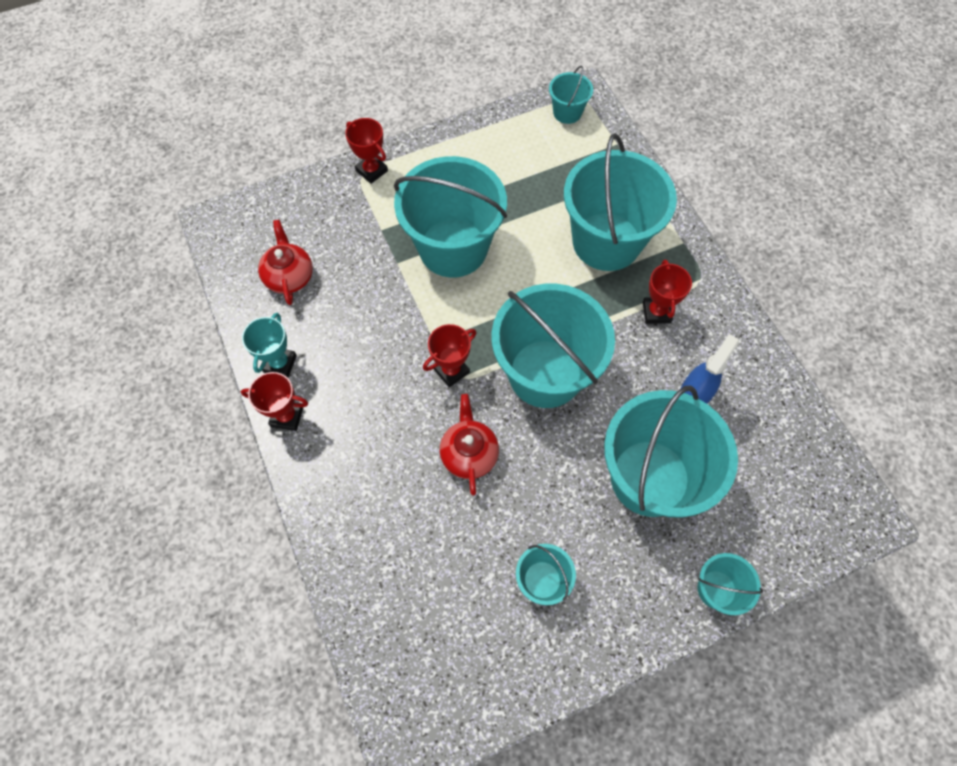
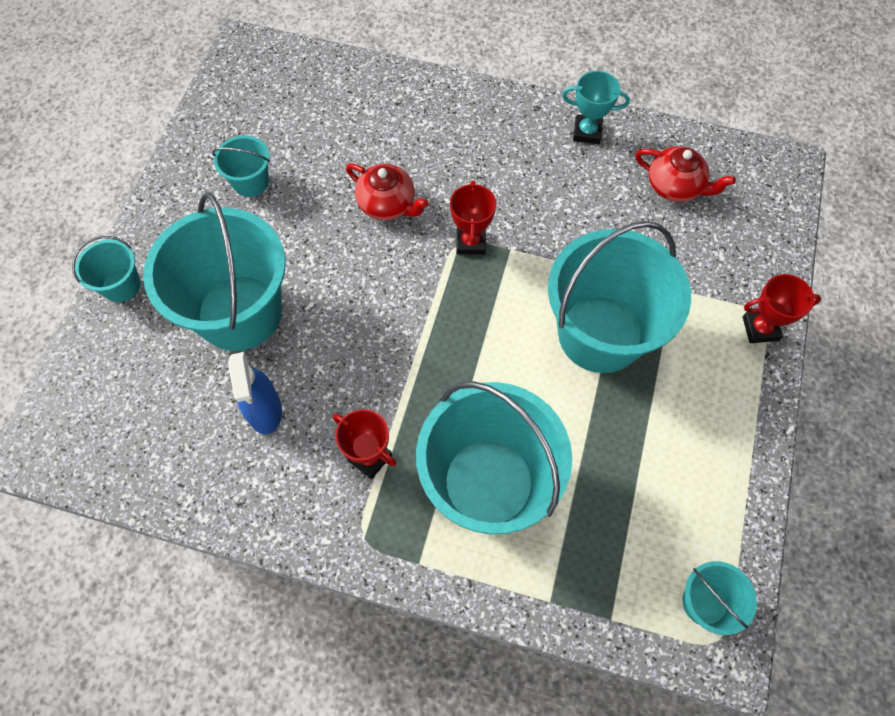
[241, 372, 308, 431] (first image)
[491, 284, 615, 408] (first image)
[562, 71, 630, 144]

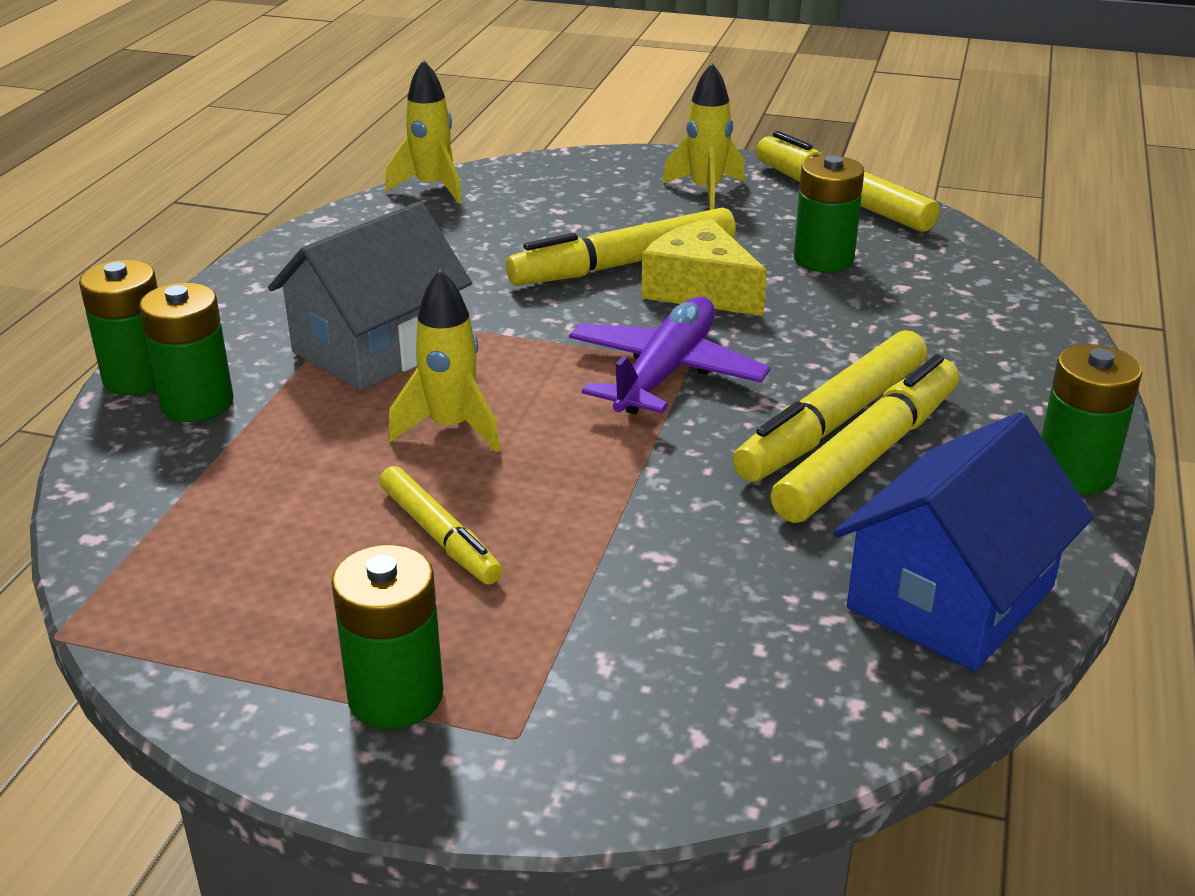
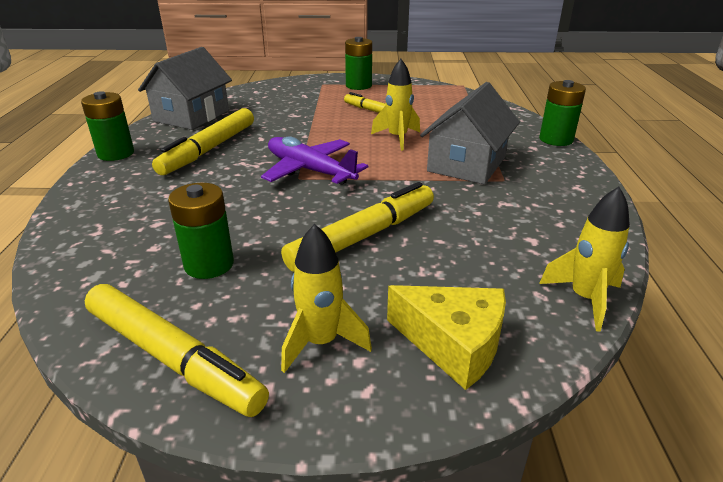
[139, 283, 234, 422] (first image)
[733, 330, 927, 482] (first image)
[387, 285, 506, 390]
[138, 47, 232, 130]
[261, 136, 368, 185]

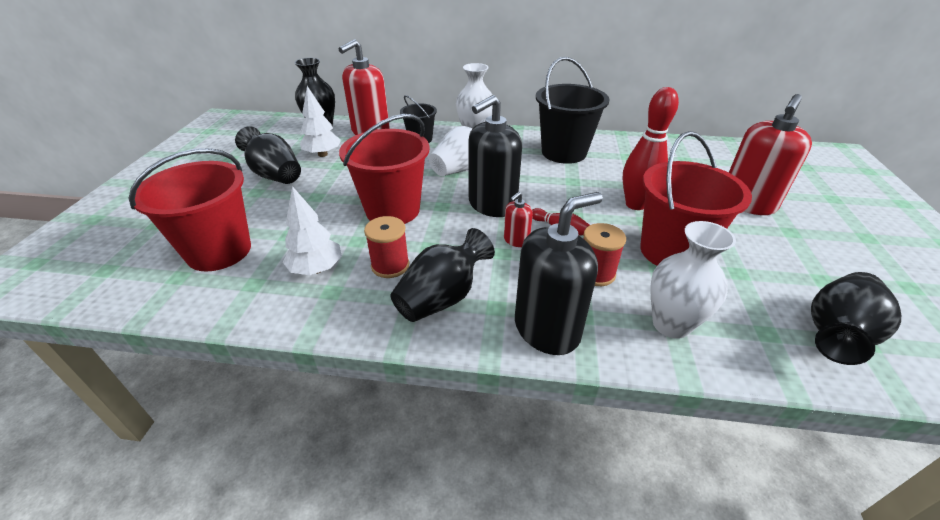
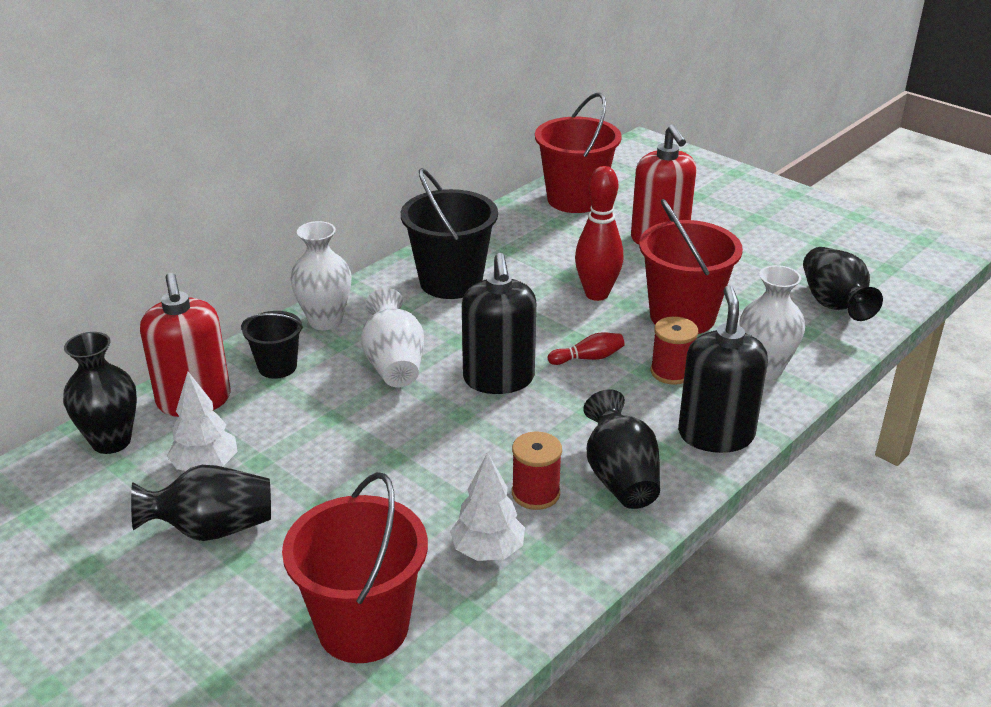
[504, 192, 533, 247] (first image)
[535, 93, 622, 213]

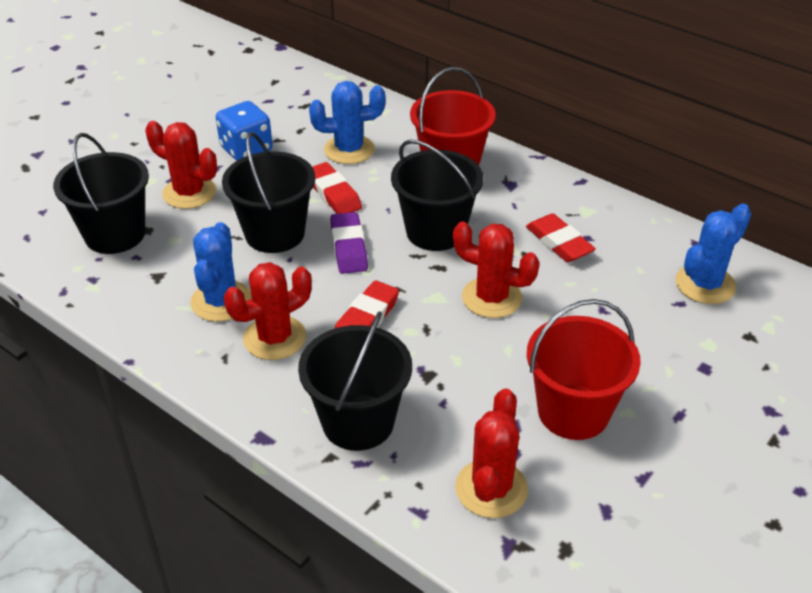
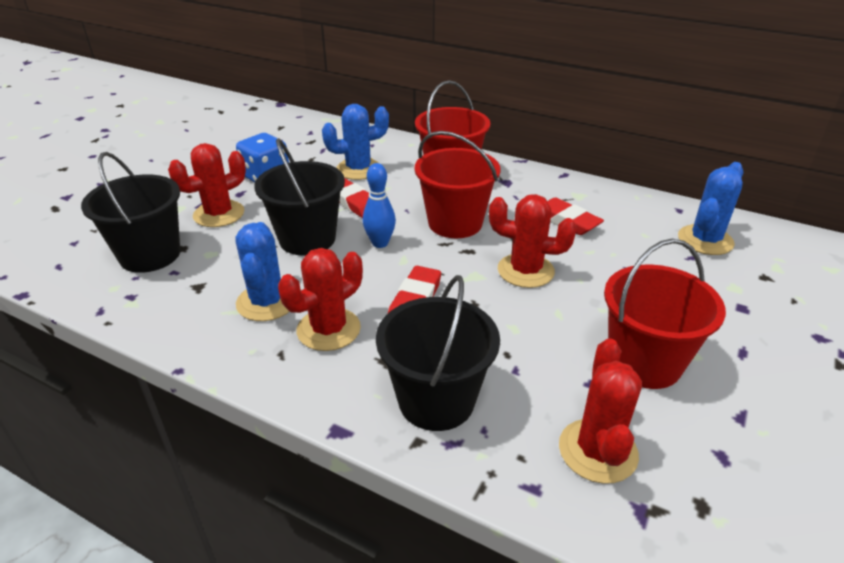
[363, 163, 396, 248]
[415, 131, 501, 238]
[168, 143, 246, 227]

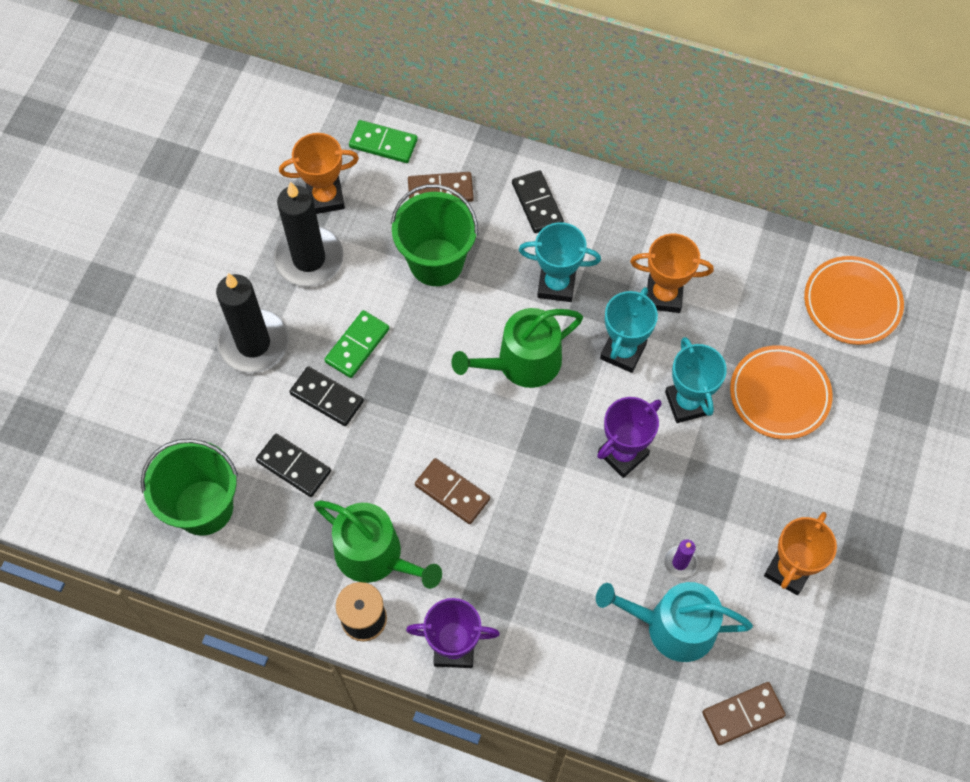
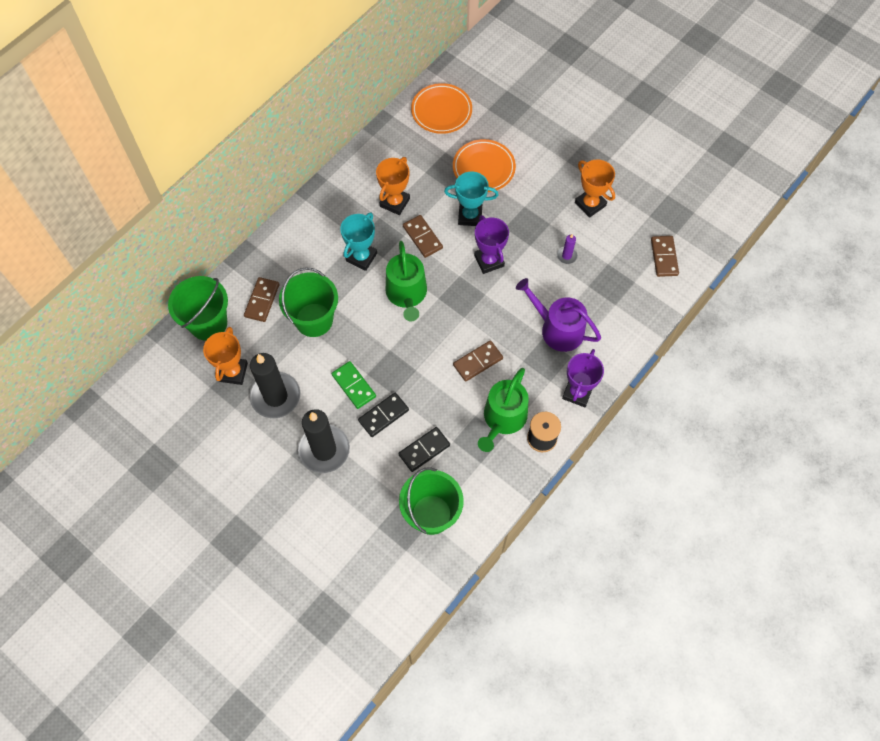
[512, 170, 564, 233] (first image)
[596, 582, 753, 662] (first image)
[516, 278, 601, 352]
[168, 276, 228, 341]
[403, 215, 443, 258]
[478, 368, 529, 452]

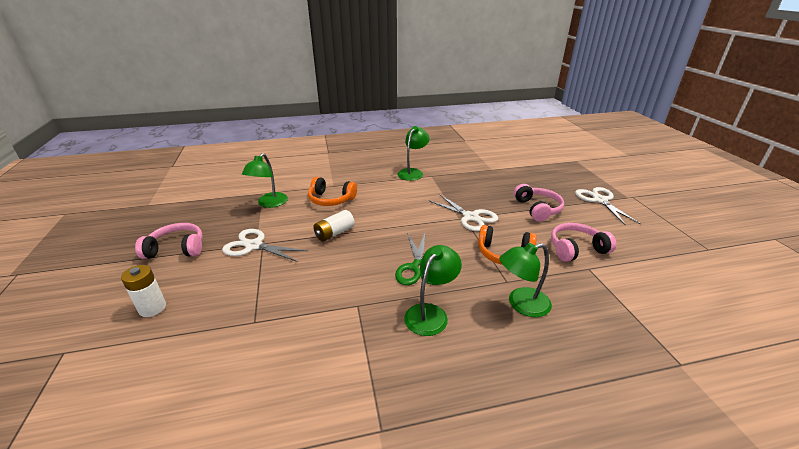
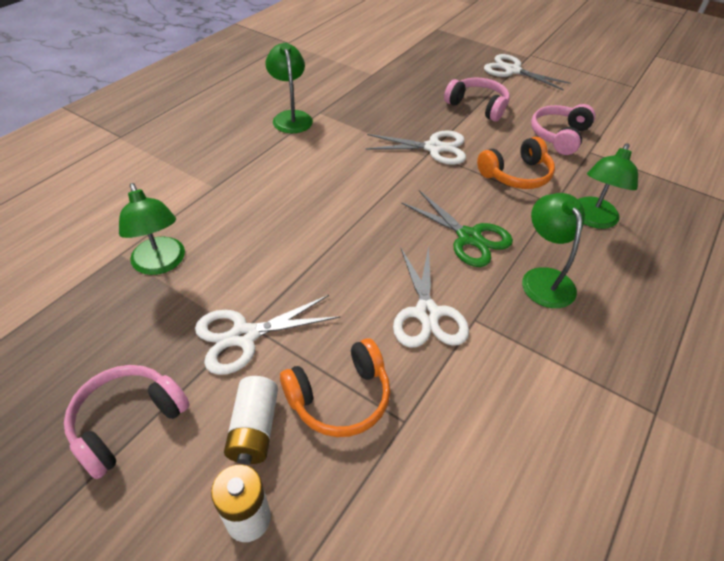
[393, 246, 469, 348]
[280, 338, 390, 437]
[224, 376, 278, 465]

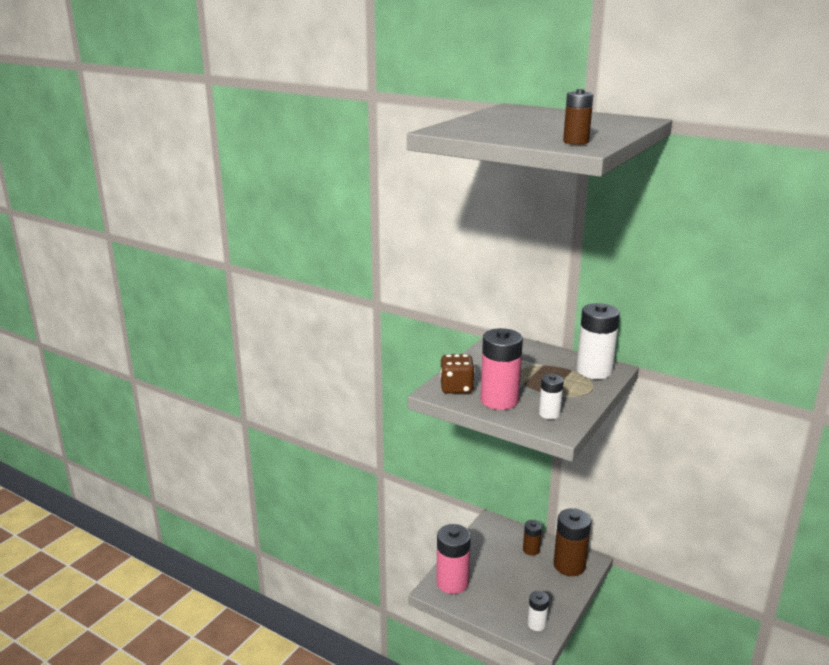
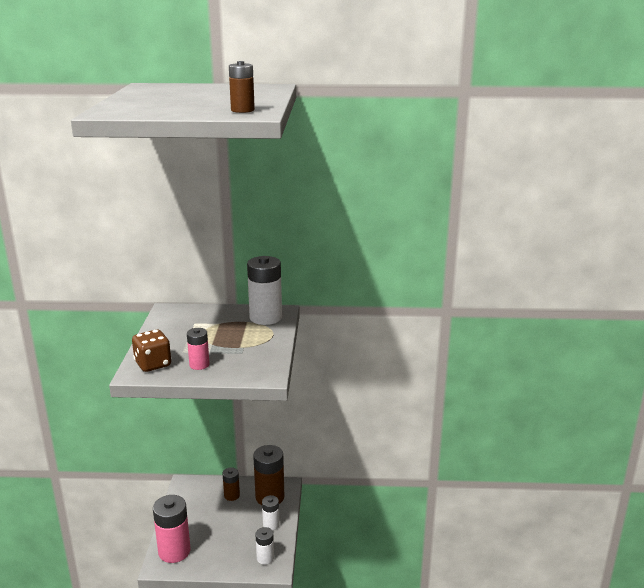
[262, 495, 280, 531]
[187, 328, 210, 370]

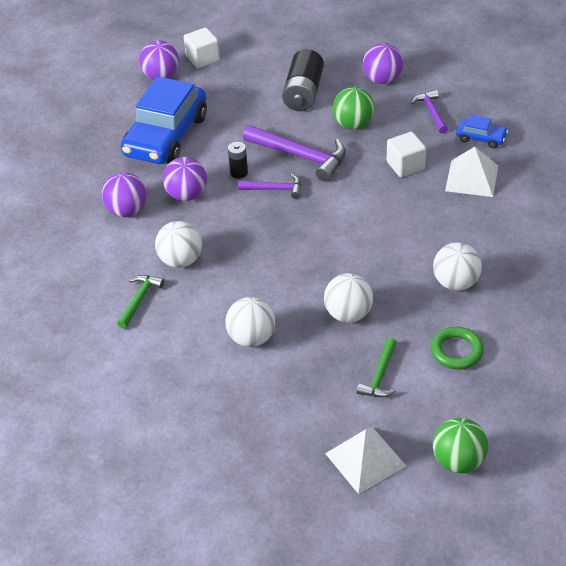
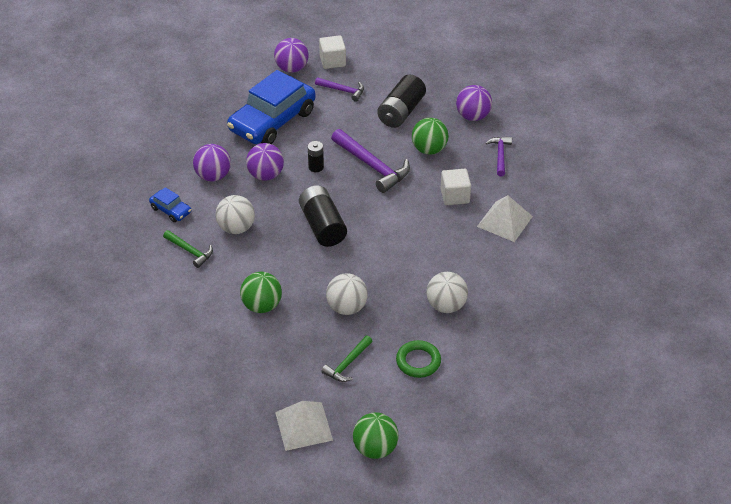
[299, 185, 347, 247]
[315, 77, 364, 102]
[149, 187, 191, 222]
[240, 272, 282, 313]
[163, 230, 213, 268]

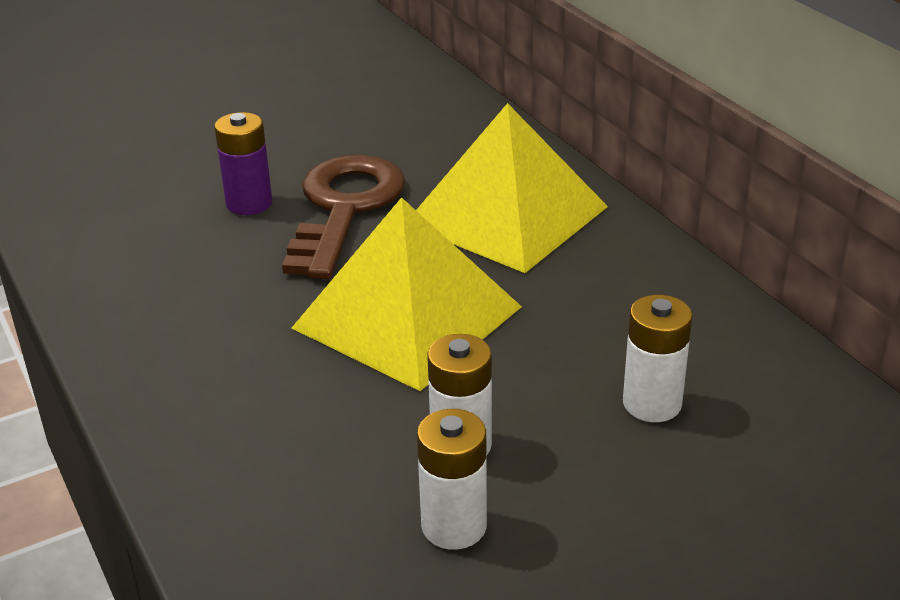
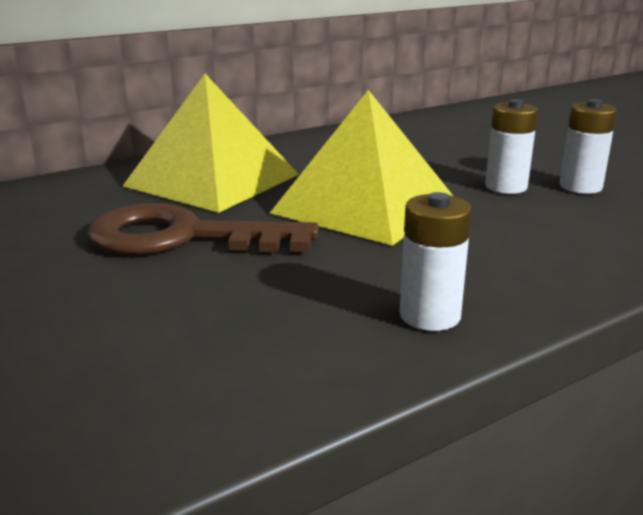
[214, 112, 272, 215] (first image)
[400, 192, 472, 331]

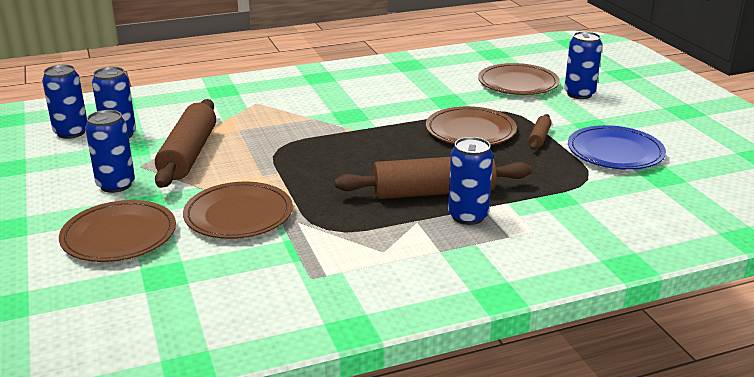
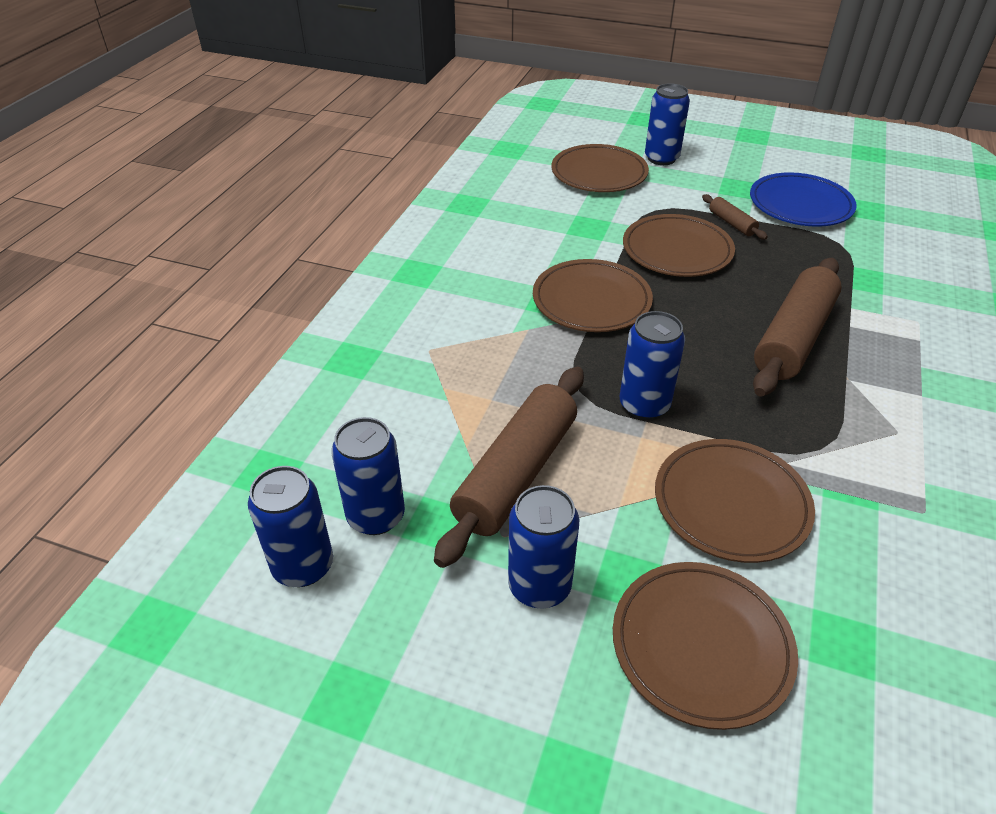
[533, 259, 653, 332]
[620, 311, 685, 420]
[434, 367, 584, 568]

